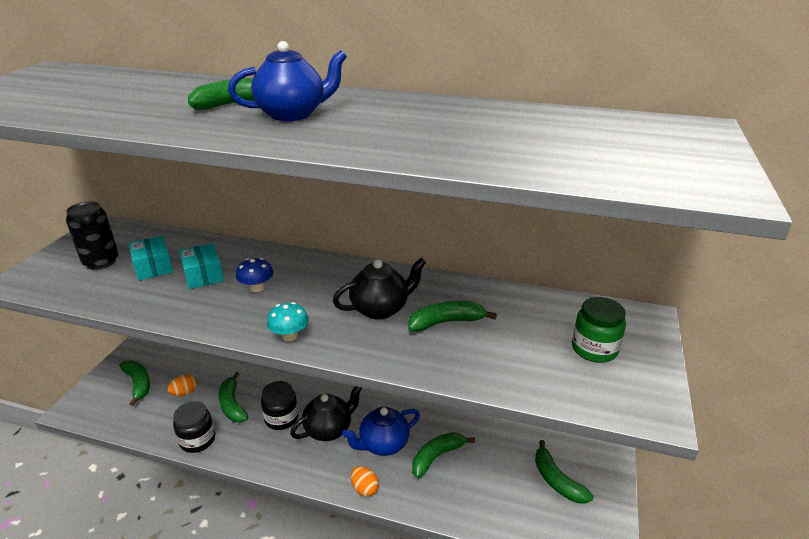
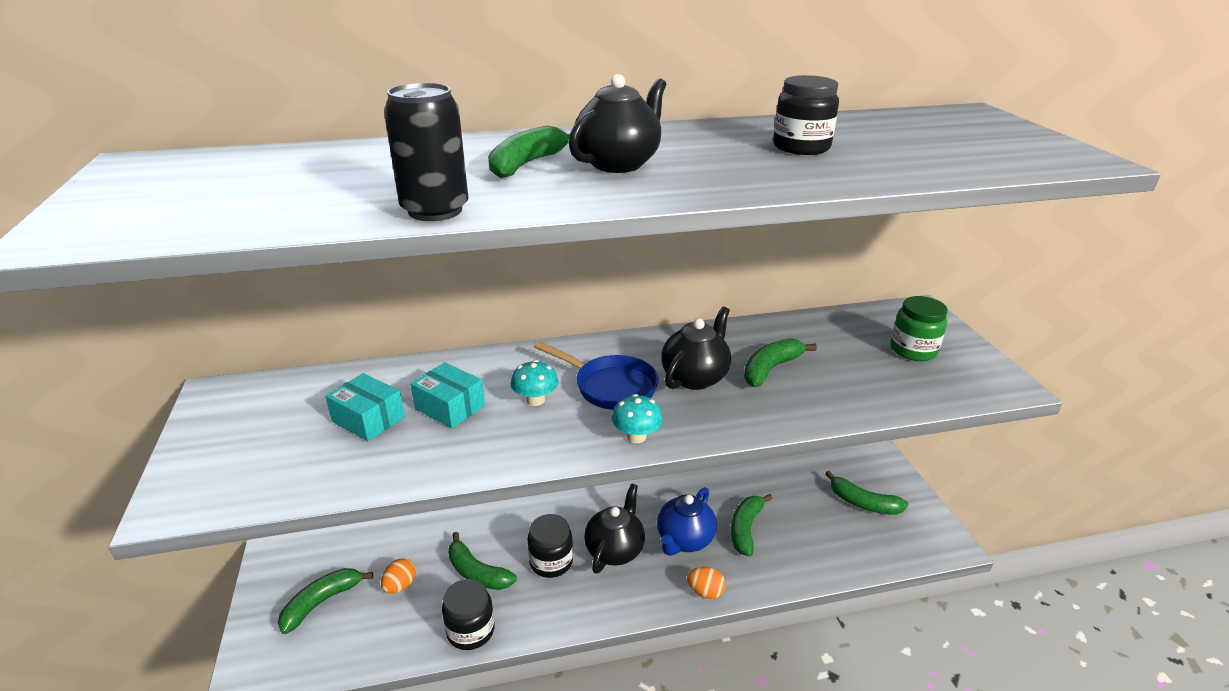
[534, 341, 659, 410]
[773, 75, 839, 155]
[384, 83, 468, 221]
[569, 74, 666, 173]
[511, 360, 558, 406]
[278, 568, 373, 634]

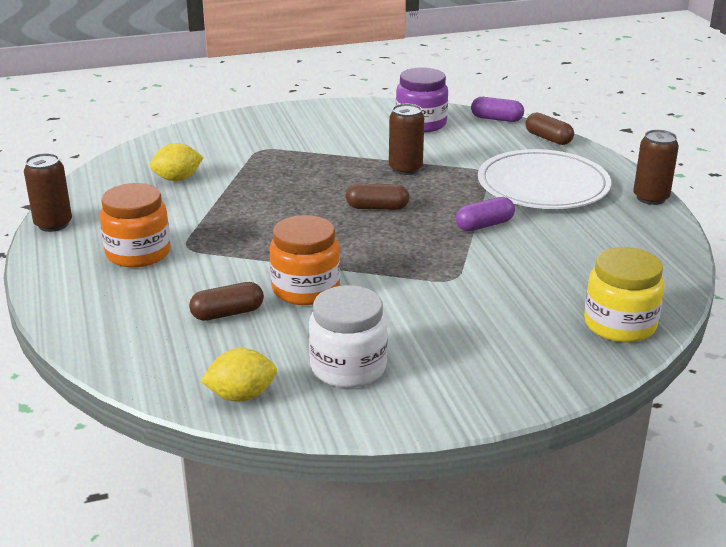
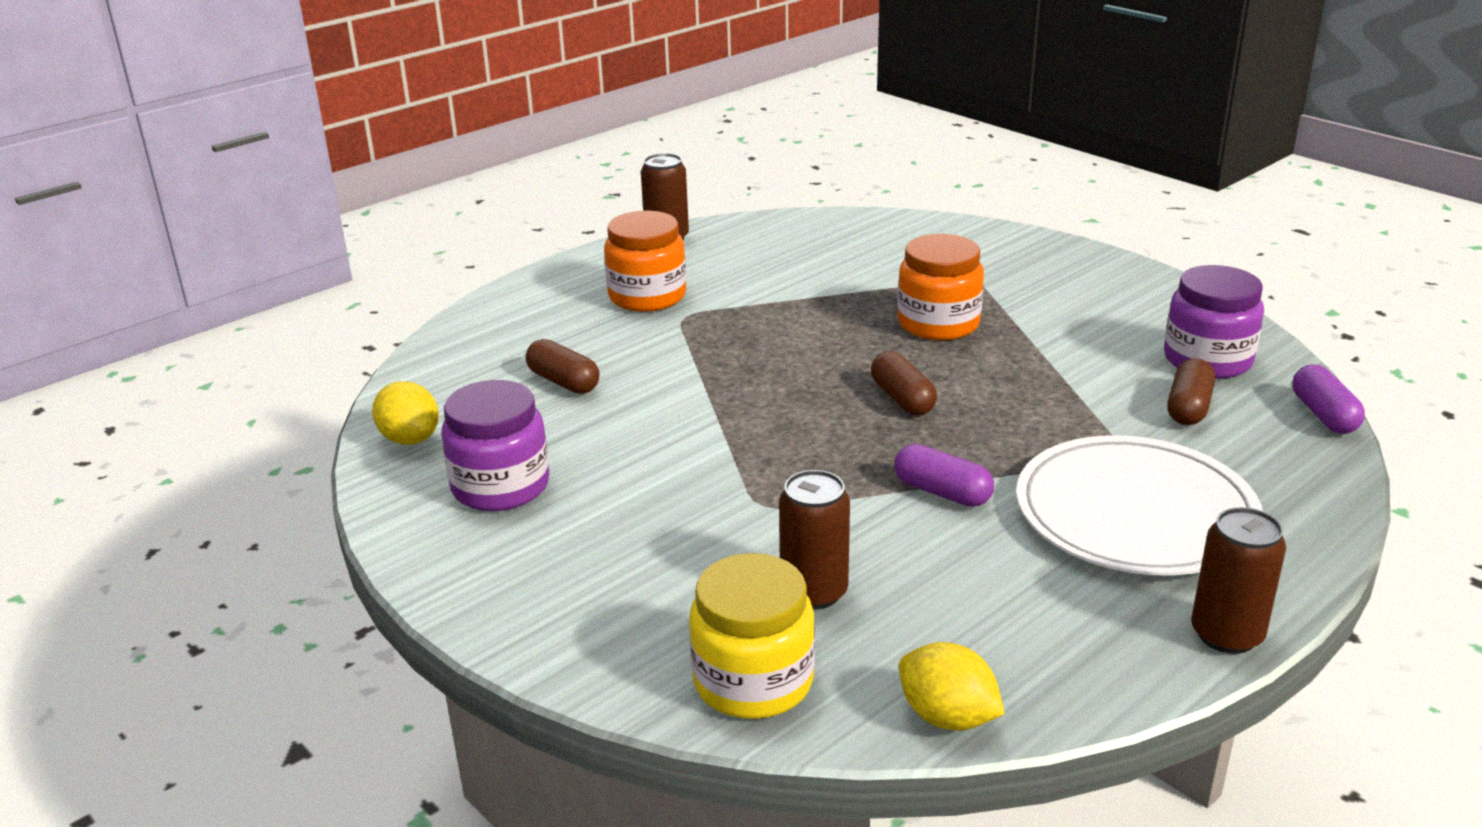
[899, 642, 1005, 730]
[897, 234, 984, 340]
[779, 470, 850, 609]
[1167, 359, 1215, 425]
[441, 380, 549, 511]

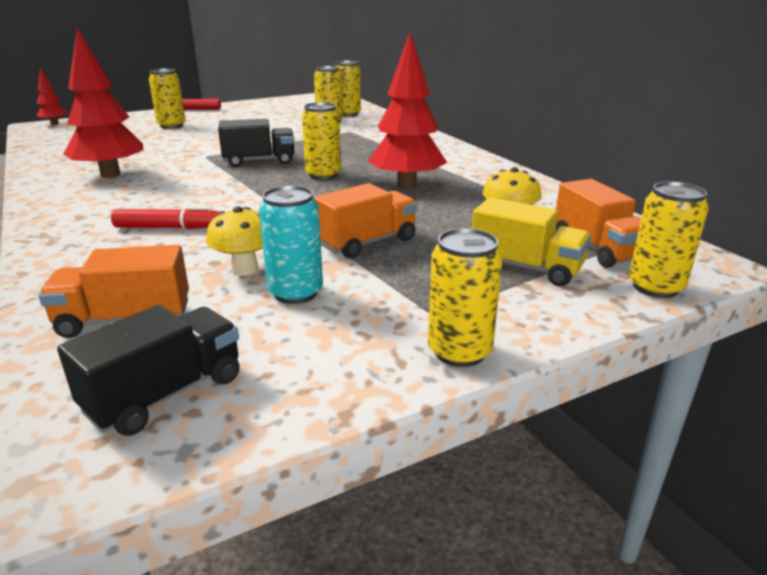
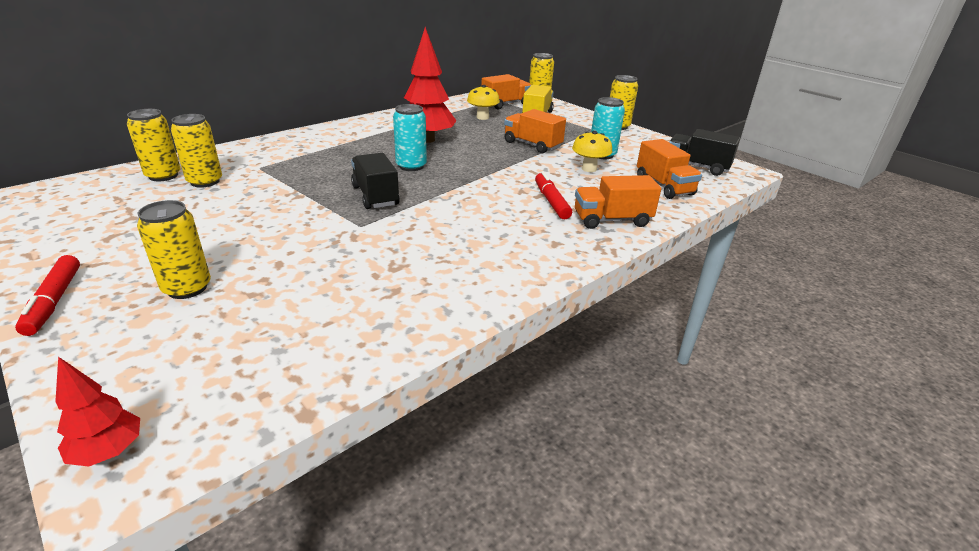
[64, 28, 143, 178] (first image)
[575, 175, 661, 229]
[393, 104, 427, 171]

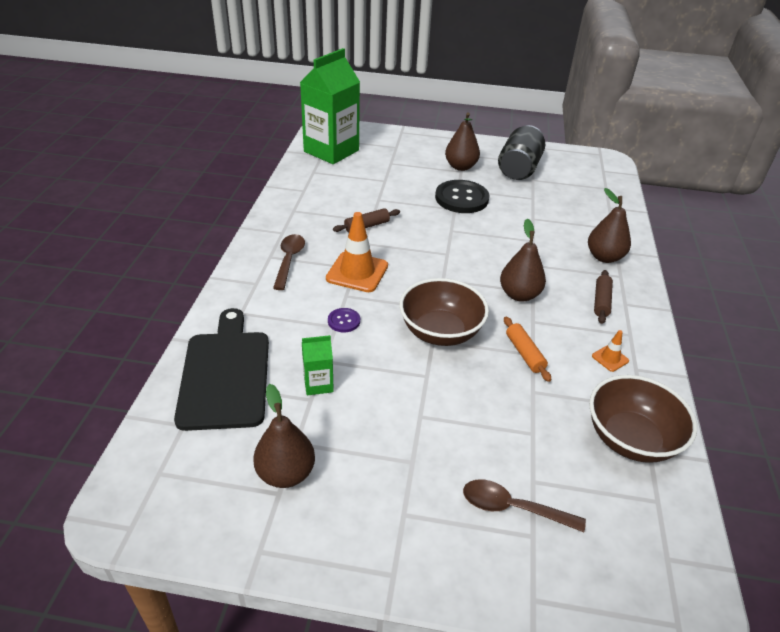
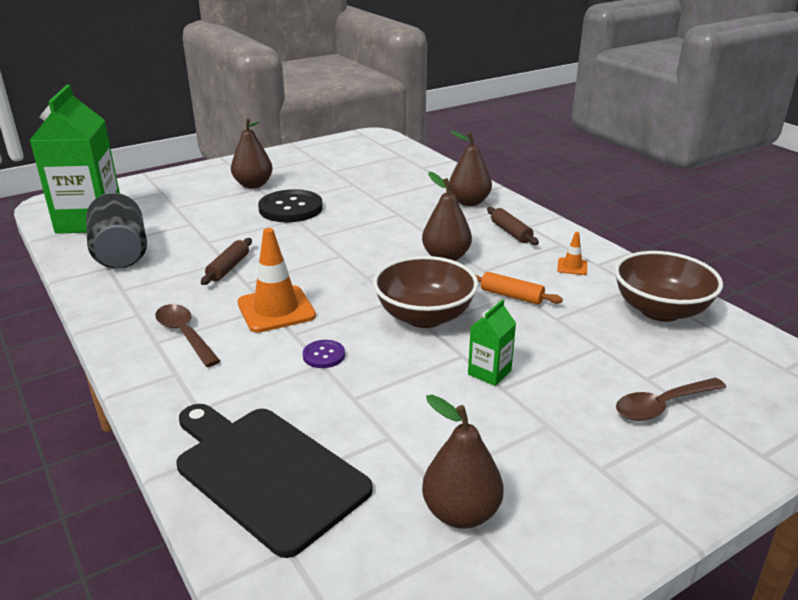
[468, 299, 516, 386]
[86, 192, 147, 268]

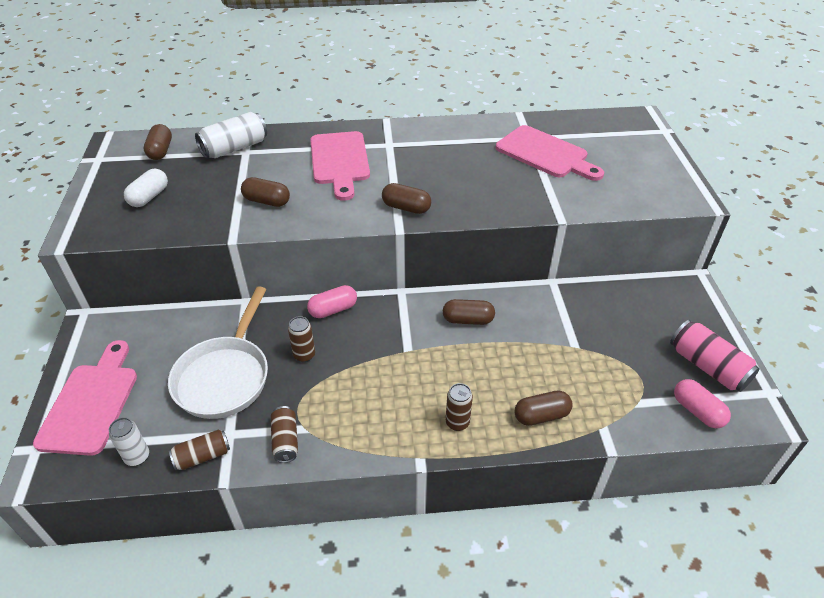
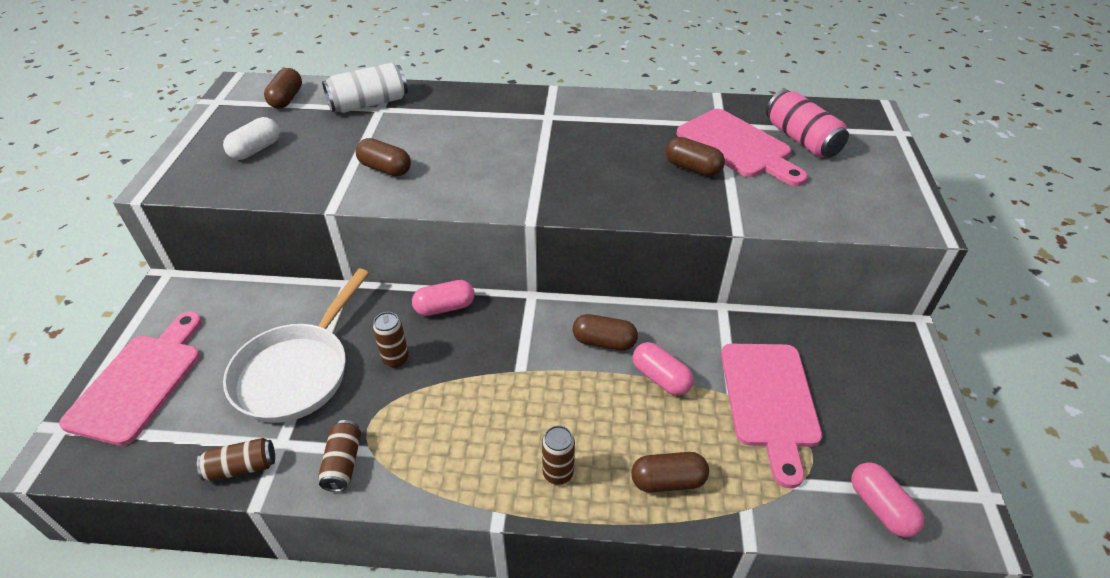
[109, 417, 149, 466] (first image)
[633, 342, 694, 396]
[721, 344, 822, 488]
[666, 137, 725, 176]
[766, 90, 849, 158]

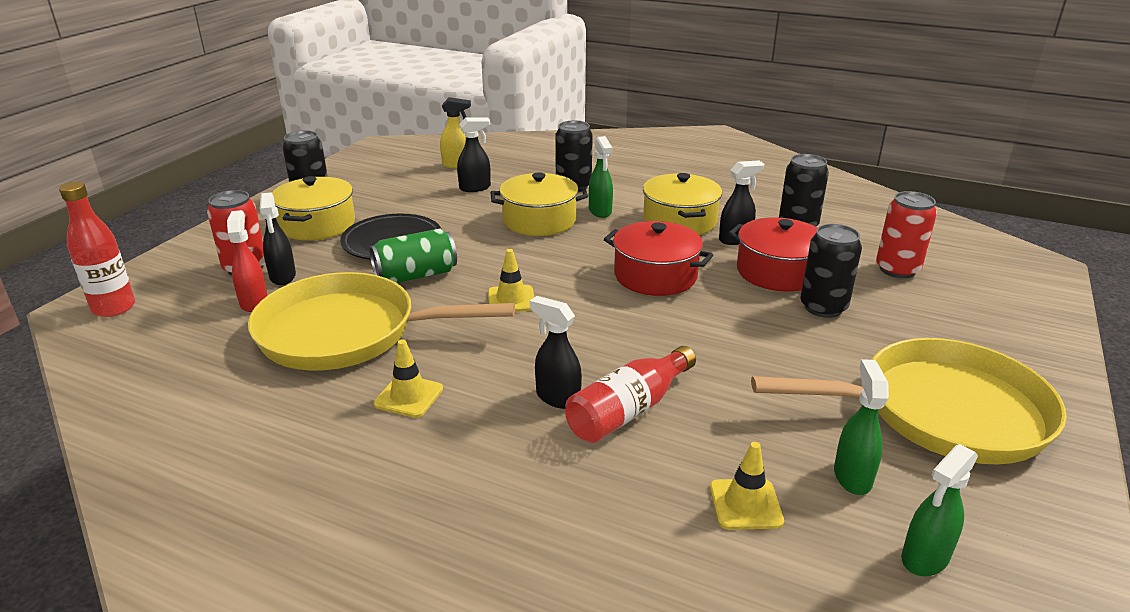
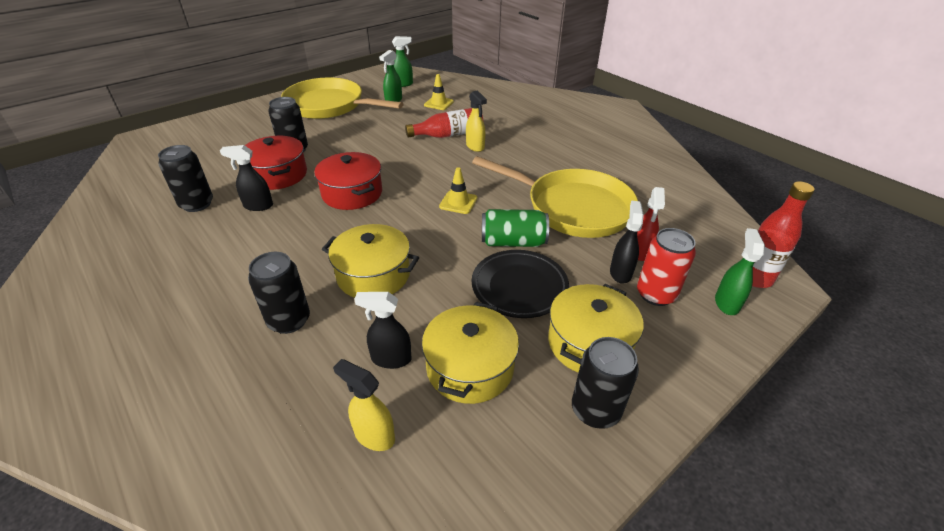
[374, 339, 443, 418] (first image)
[876, 191, 937, 278] (first image)
[715, 228, 765, 315]
[422, 302, 519, 404]
[466, 90, 487, 152]

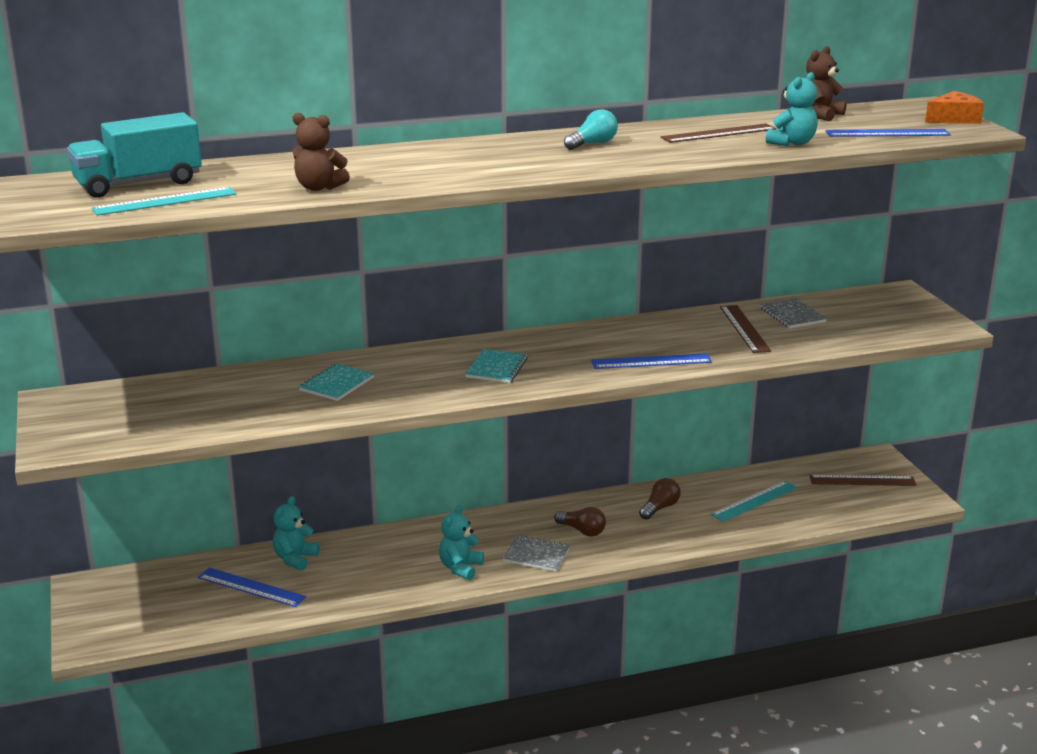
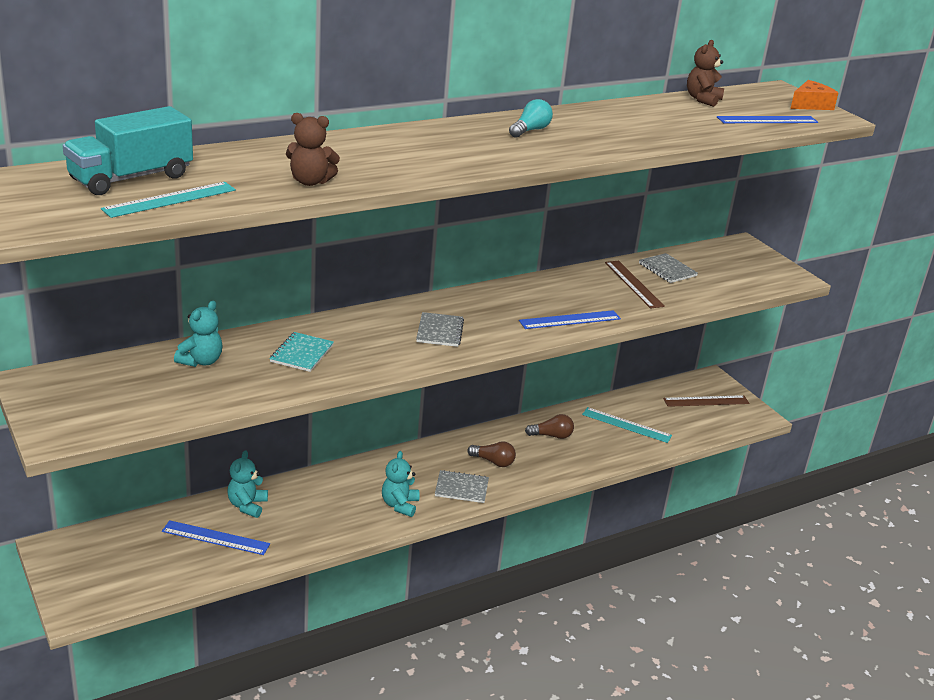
[661, 123, 776, 143] (first image)
[174, 301, 223, 367]
[416, 312, 464, 347]
[525, 414, 574, 439]
[582, 407, 672, 443]

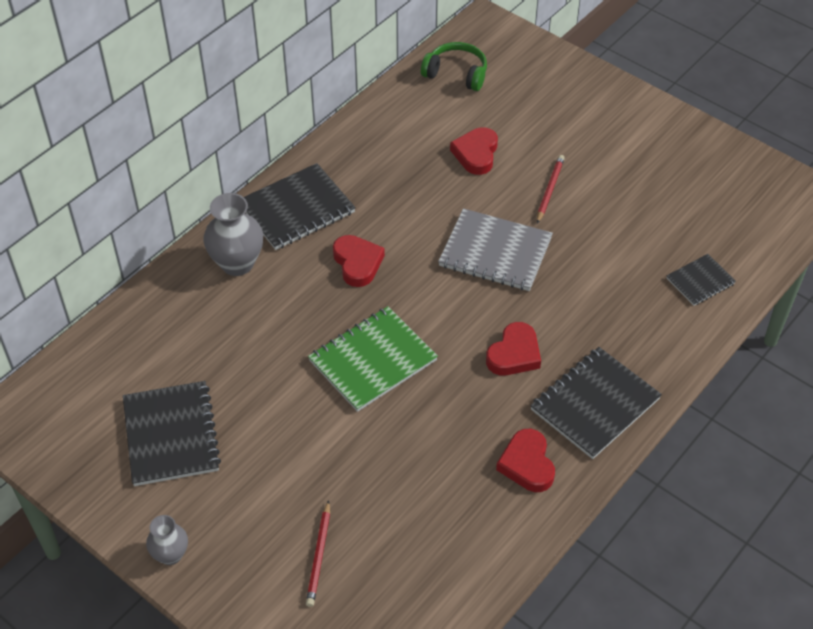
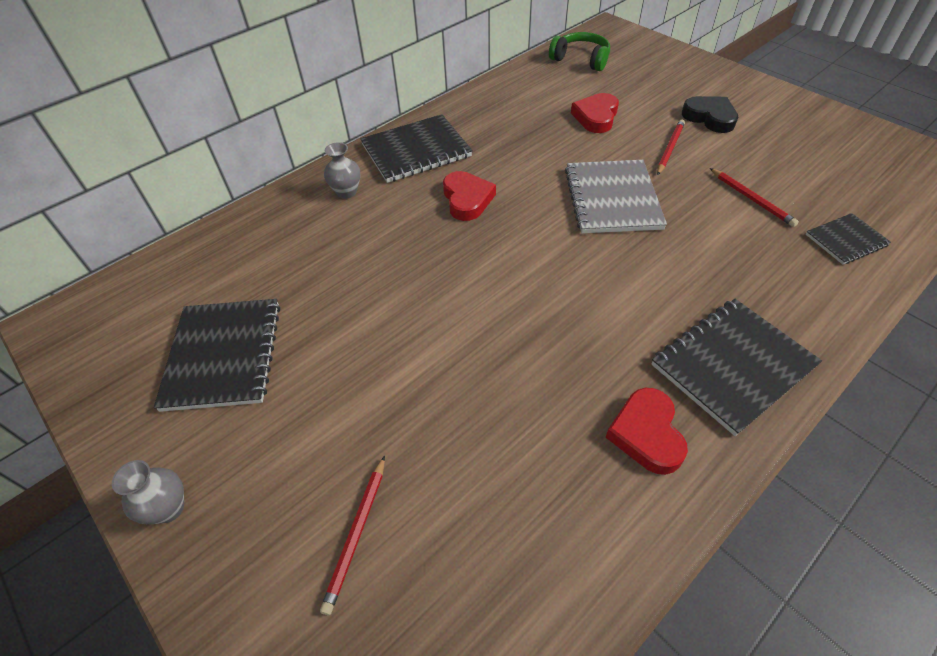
[308, 306, 438, 412] (first image)
[486, 322, 541, 376] (first image)
[682, 96, 738, 133]
[710, 168, 799, 227]
[565, 160, 667, 233]
[324, 142, 360, 199]

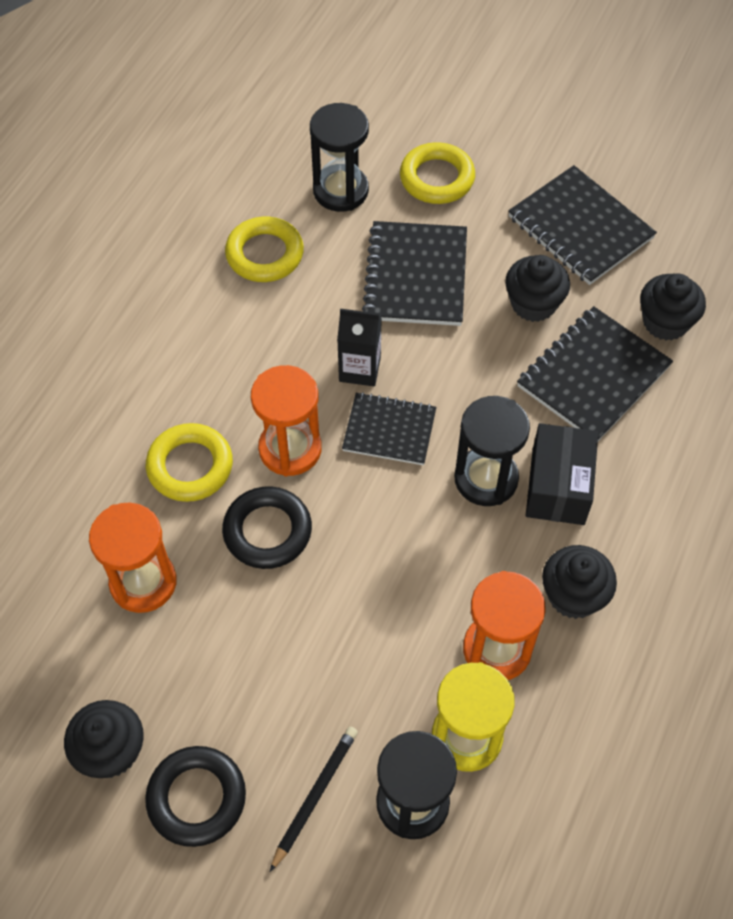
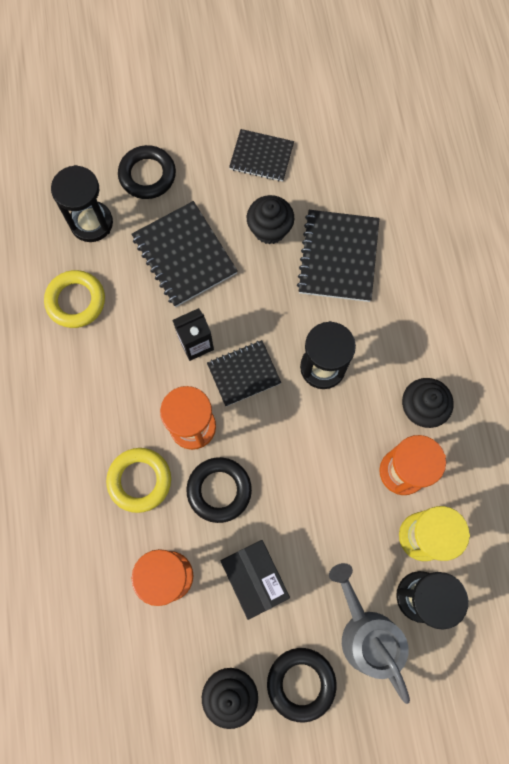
[640, 273, 706, 340] (first image)
[221, 540, 290, 620]
[329, 563, 410, 704]
[118, 145, 176, 199]
[229, 129, 294, 182]

